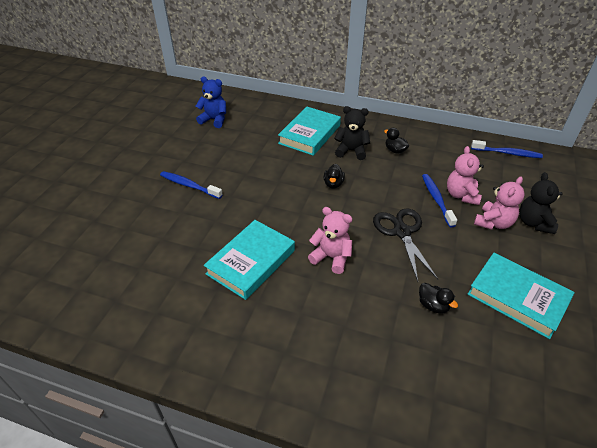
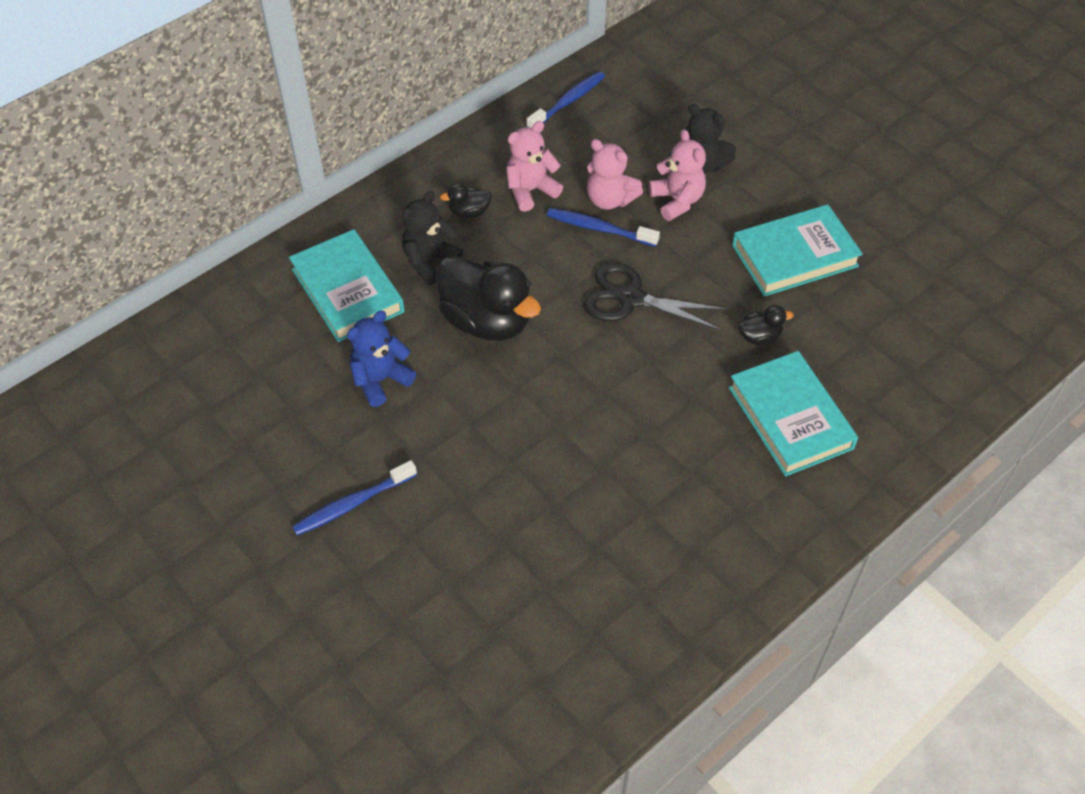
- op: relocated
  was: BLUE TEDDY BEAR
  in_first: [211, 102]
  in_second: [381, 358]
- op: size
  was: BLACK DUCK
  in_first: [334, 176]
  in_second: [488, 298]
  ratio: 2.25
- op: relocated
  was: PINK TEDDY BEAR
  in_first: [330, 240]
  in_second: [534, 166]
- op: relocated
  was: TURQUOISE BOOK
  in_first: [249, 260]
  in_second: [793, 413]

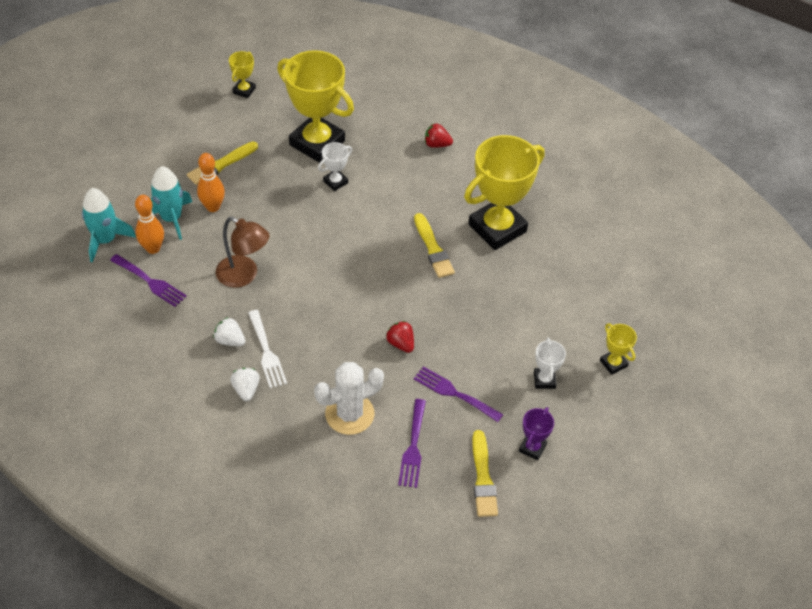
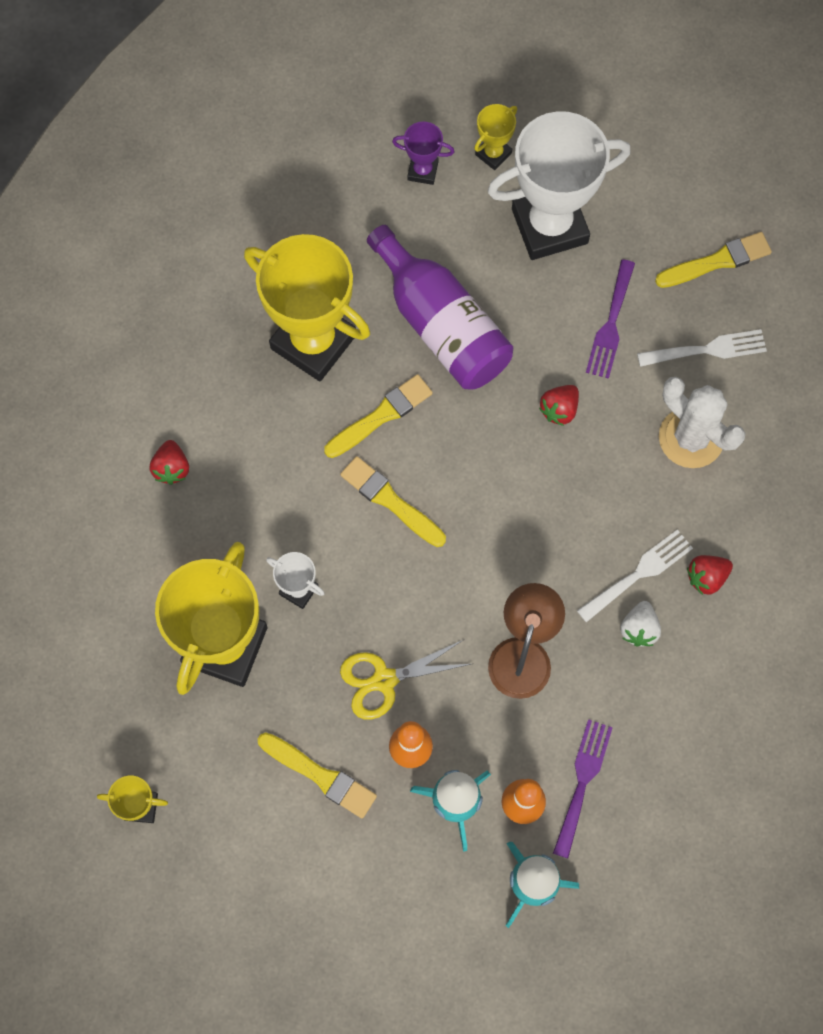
- op: size
  was: WHITE TROPHY
  in_first: [550, 363]
  in_second: [559, 185]
  ratio: 2.27
- op: colour
  was: WHITE STRAWBERRY
  now: RED STRAWBERRY
  in_first: [245, 384]
  in_second: [710, 575]
- op: colour
  was: PURPLE FORK
  now: WHITE FORK
  in_first: [412, 443]
  in_second: [702, 348]
- op: relocated
  was: PURPLE TROPHY
  in_first: [536, 433]
  in_second: [423, 153]
- op: appeared
  now: PURPLE BOTTLE
  in_second: [440, 307]
- op: appeared
  now: YELLOW BRUSH
  in_second: [393, 501]
- op: appeared
  now: YELLOW SCISSORS
  in_second: [405, 680]

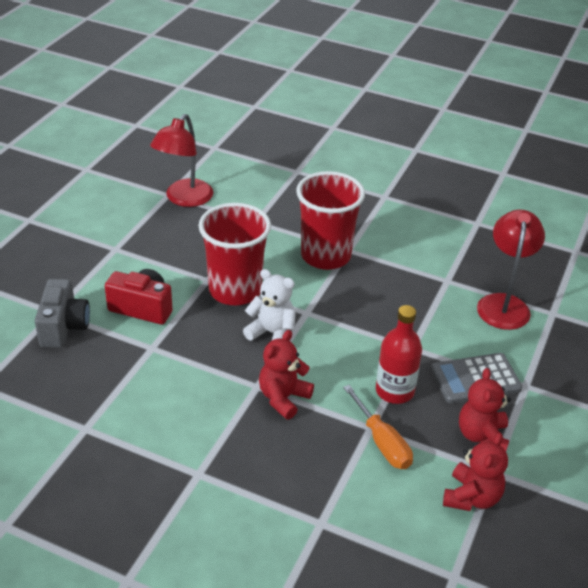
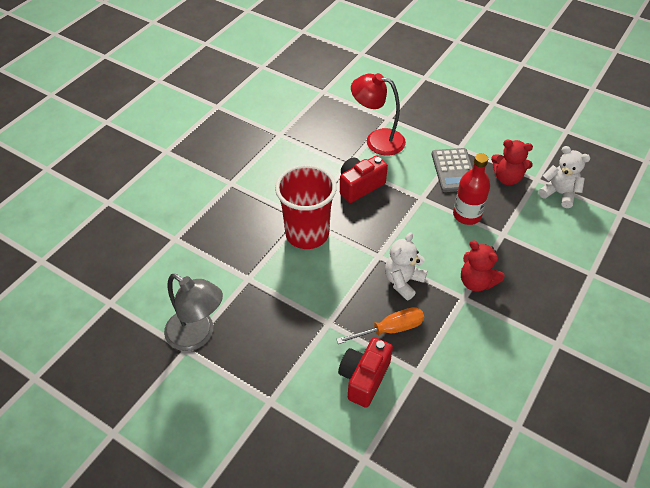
- op: colour
  was: RED LAMP
  now: GREY LAMP
  in_first: [181, 160]
  in_second: [193, 312]
- op: missing
  was: RED CUP
  in_first: [234, 254]
- op: missing
  was: GREY CAMERA
  in_first: [62, 313]
- op: relocated
  was: ORANGE SCREWDRIVER
  in_first: [378, 427]
  in_second: [380, 325]
- op: colour
  was: RED TEDDY BEAR
  now: WHITE TEDDY BEAR
  in_first: [475, 471]
  in_second: [564, 177]
- op: appeared
  now: RED CAMERA
  in_second: [364, 179]

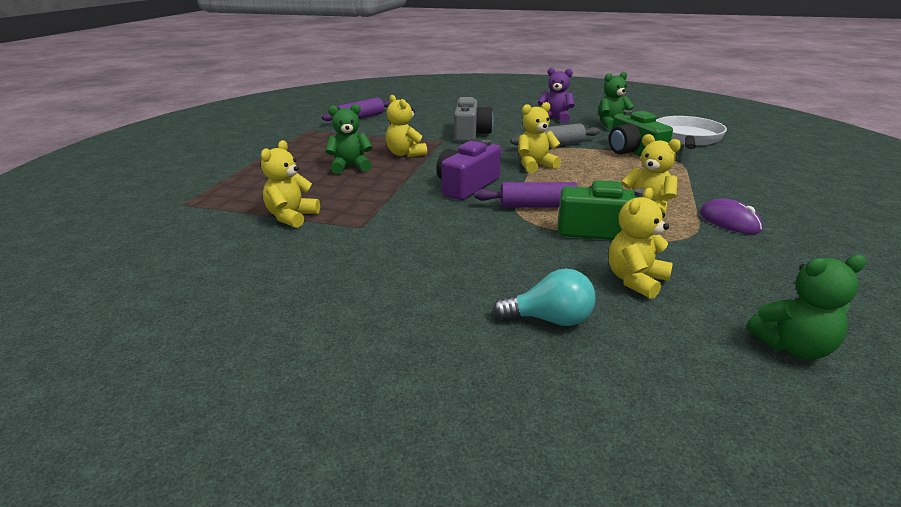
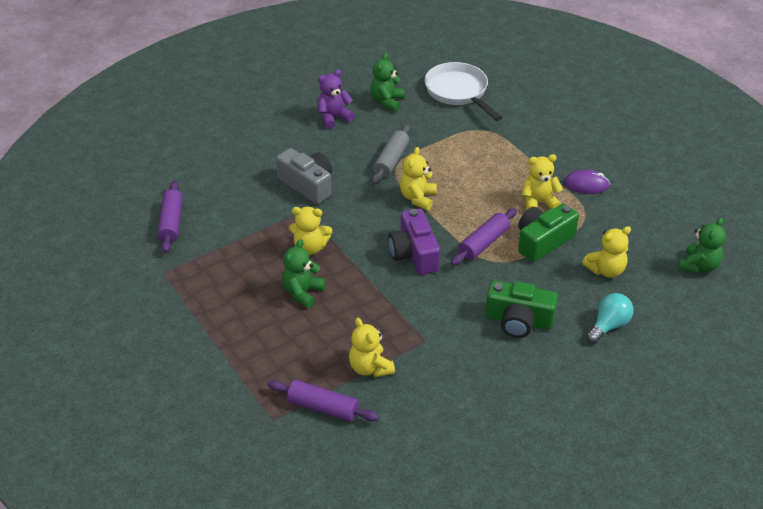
- op: relocated
  was: GREEN CAMERA
  in_first: [641, 133]
  in_second: [521, 309]
- op: spun
  was: YELLOW TEDDY BEAR
  in_first: [641, 243]
  in_second: [606, 252]
  clockwise: -105
- op: appeared
  now: PURPLE ROLLING PIN
  in_second: [323, 401]

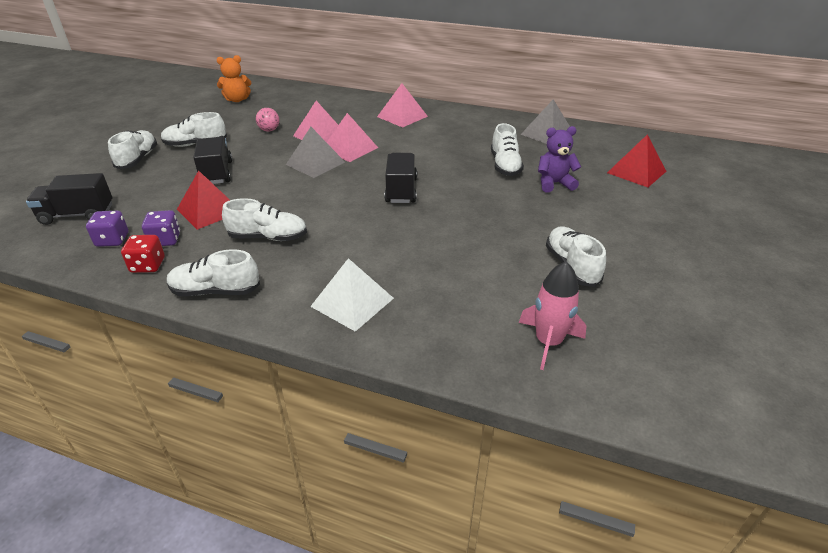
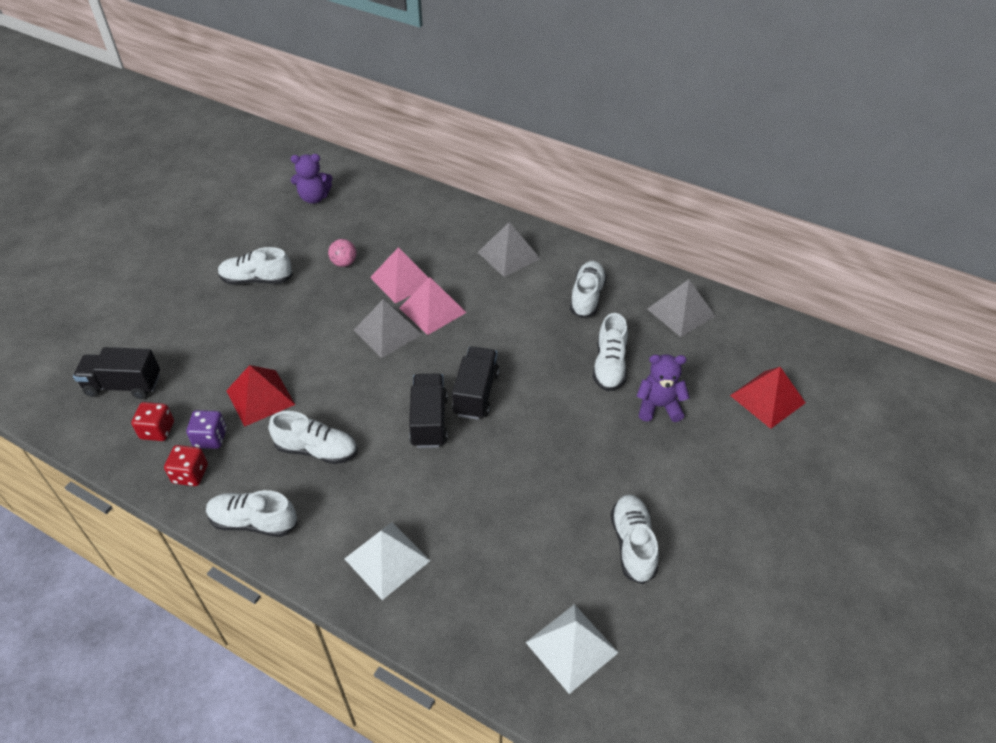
- op: colour
  was: ORANGE TEDDY BEAR
  now: PURPLE TEDDY BEAR
  in_first: [234, 78]
  in_second: [312, 179]
- op: colour
  was: PINK PYRAMID
  now: GREY PYRAMID
  in_first: [402, 105]
  in_second: [509, 249]
- op: relocated
  was: WHITE SHOE
  in_first: [132, 149]
  in_second: [588, 289]
- op: relocated
  was: BLACK TRUCK
  in_first: [212, 160]
  in_second: [428, 410]
- op: colour
  was: PURPLE DICE
  now: RED DICE
  in_first: [107, 229]
  in_second: [152, 421]
- op: exchanged
  was: PINK ROCKET
  now: WHITE PYRAMID
  in_first: [553, 315]
  in_second: [572, 649]

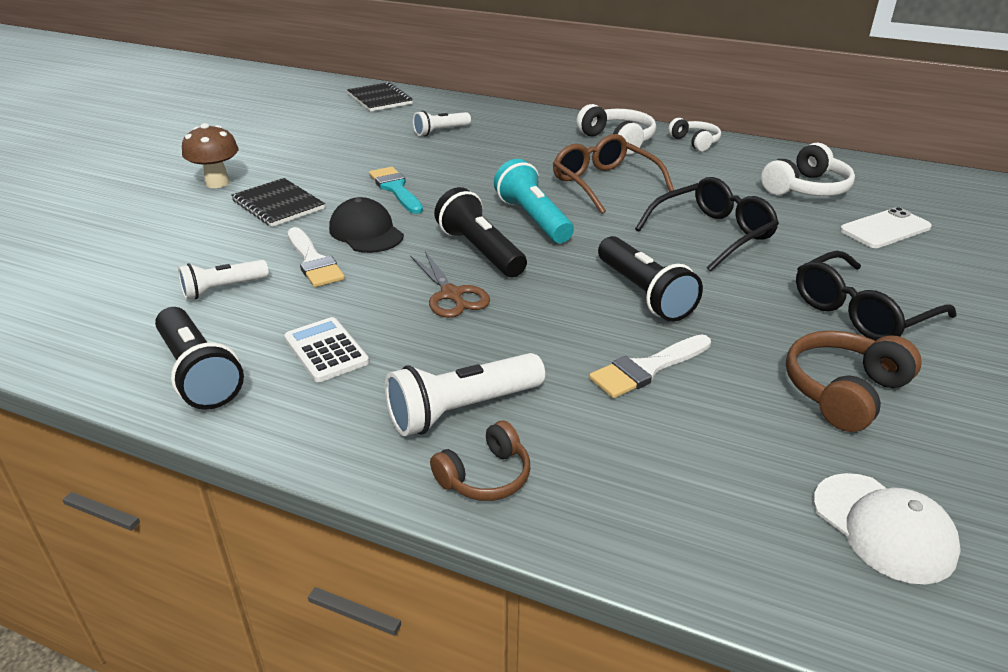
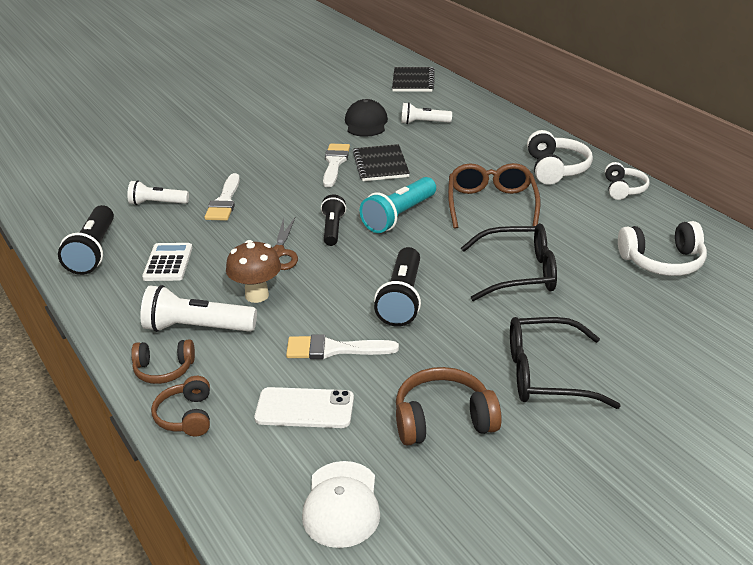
- op: relocated
  was: BROWN MUSHROOM
  in_first: [210, 155]
  in_second: [253, 271]
- op: spun
  was: TURQUOISE FLASHLIGHT
  in_first: [534, 201]
  in_second: [398, 205]
  clockwise: -150
- op: colour
  was: TURQUOISE BRUSH
  now: WHITE BRUSH
  in_first: [396, 190]
  in_second: [336, 165]
- op: relocated
  was: BLACK NOTEBOOK
  in_first: [278, 202]
  in_second: [381, 162]
- op: size
  was: BLACK FLASHLIGHT
  in_first: [480, 232]
  in_second: [333, 220]
  ratio: 0.65
- op: relocated
  was: BLACK CAP
  in_first: [366, 225]
  in_second: [366, 118]
- op: relocated
  was: WHITE PHONE
  in_first: [886, 227]
  in_second: [304, 407]
- op: appeared
  now: BROWN HEADPHONES
  in_second: [180, 406]

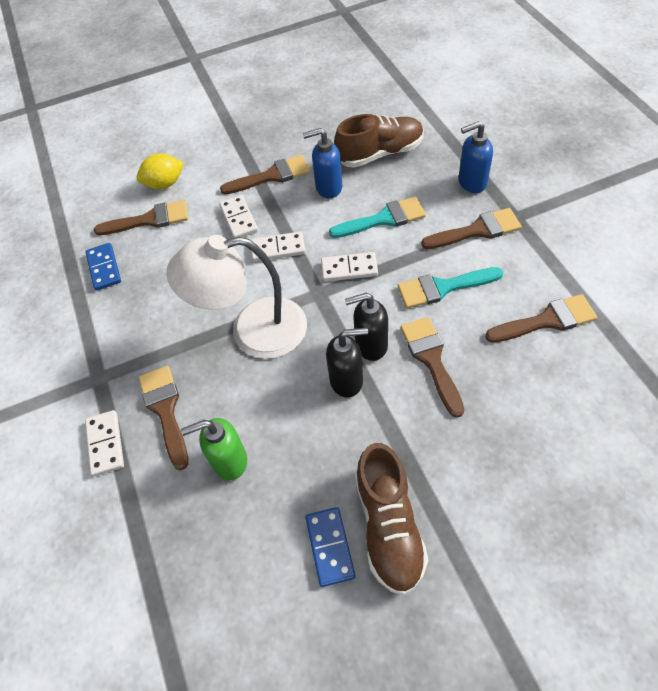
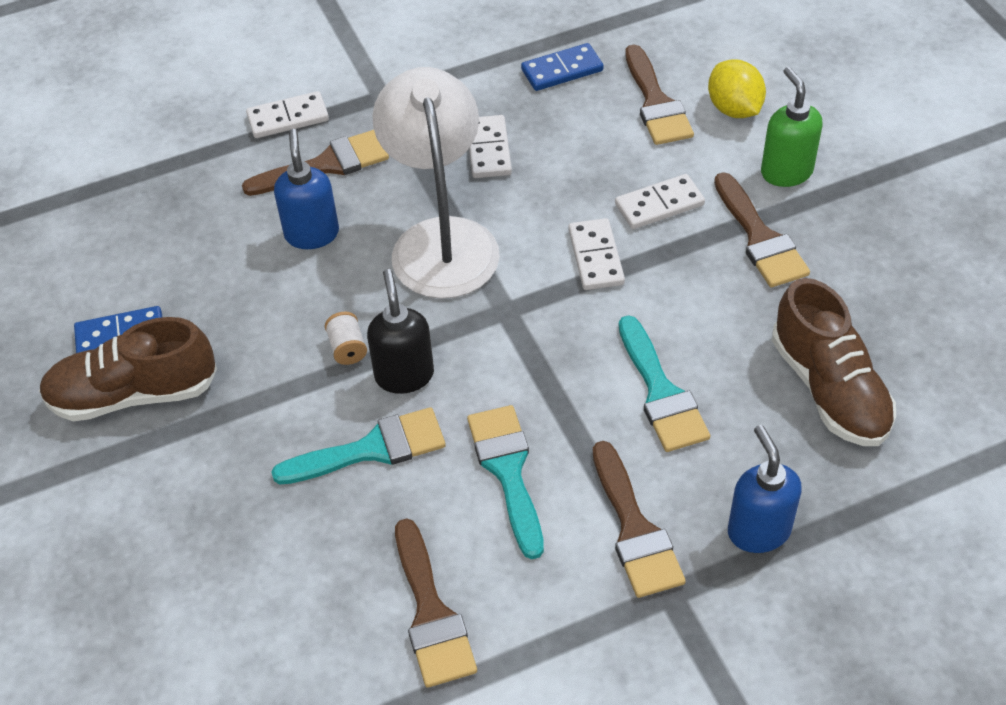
- op: relocated
  was: BLUE SOAP DISPENSER
  in_first: [322, 163]
  in_second: [306, 189]
- op: relocated
  was: WHITE DOMINO
  in_first: [349, 267]
  in_second: [490, 146]
- op: colour
  was: BROWN BRUSH
  now: TURQUOISE BRUSH
  in_first: [432, 367]
  in_second: [358, 445]
- op: exchanged
  was: BLACK SOAP DISPENSER
  now: WHITE SPOOL
  in_first: [347, 363]
  in_second: [346, 338]
- op: relocated
  was: GREEN SOAP DISPENSER
  in_first: [214, 449]
  in_second: [792, 127]

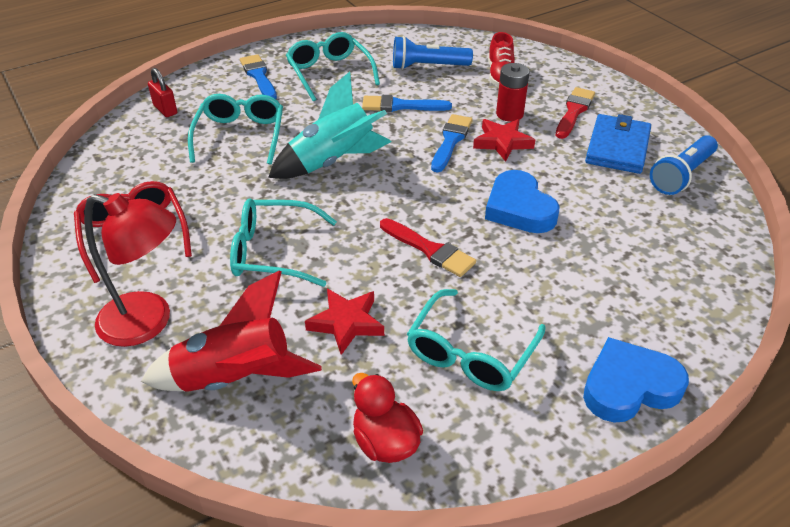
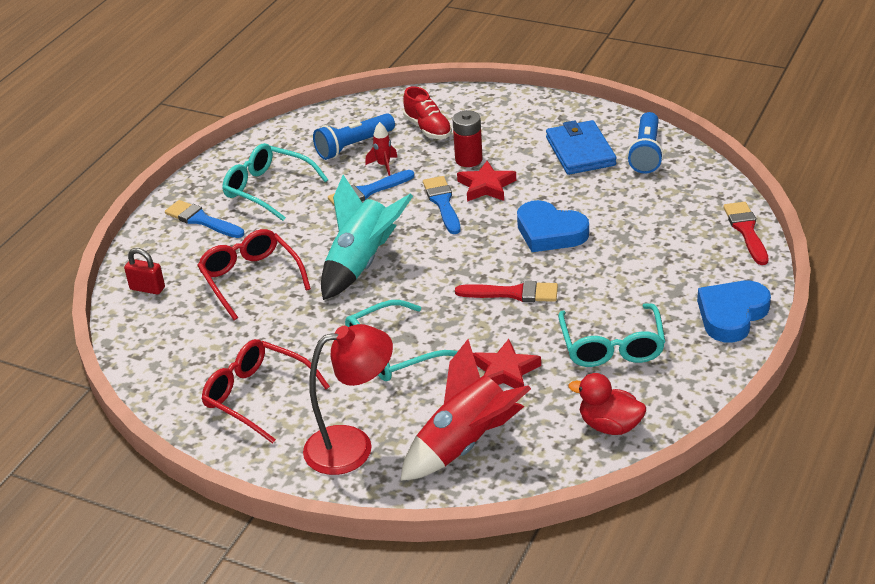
- op: relocated
  was: RED BRUSH
  in_first: [575, 113]
  in_second: [746, 233]
- op: colour
  was: TURQUOISE GLASSES
  now: RED GLASSES
  in_first: [235, 129]
  in_second: [254, 274]
- op: appeared
  now: RED ROCKET
  in_second: [381, 149]

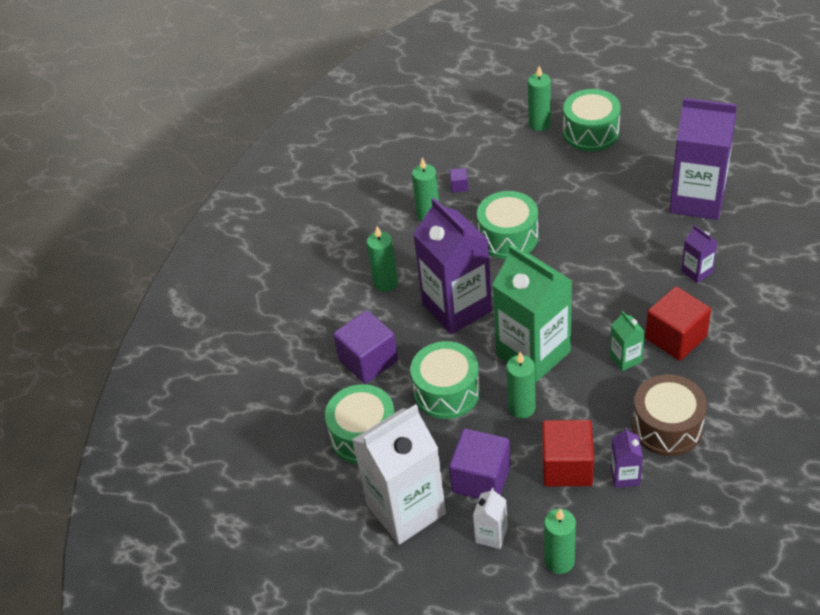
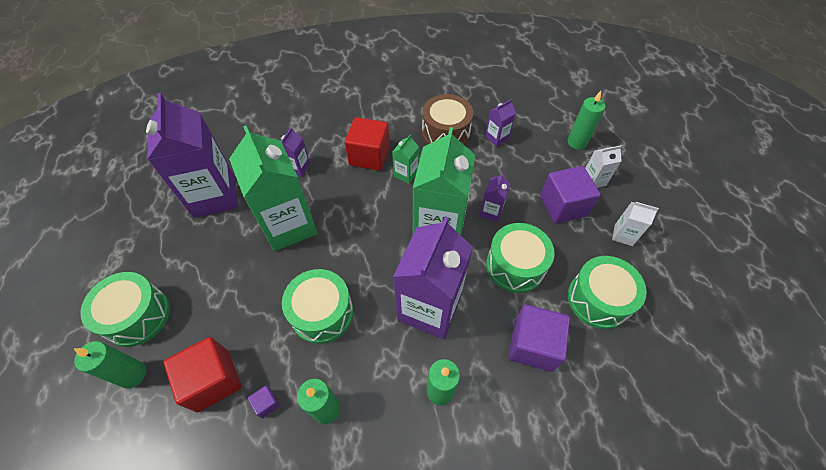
- op: exchanged
  was: GREEN CANDLE
  now: PURPLE CARTON
  in_first: [521, 385]
  in_second: [494, 197]
- op: size
  was: WHITE CARTON
  in_first: [399, 474]
  in_second: [635, 224]
  ratio: 0.44
- op: relocated
  was: RED CUBE
  in_first: [568, 453]
  in_second: [203, 375]
- op: appeared
  now: GREEN CARTON
  in_second: [273, 188]

